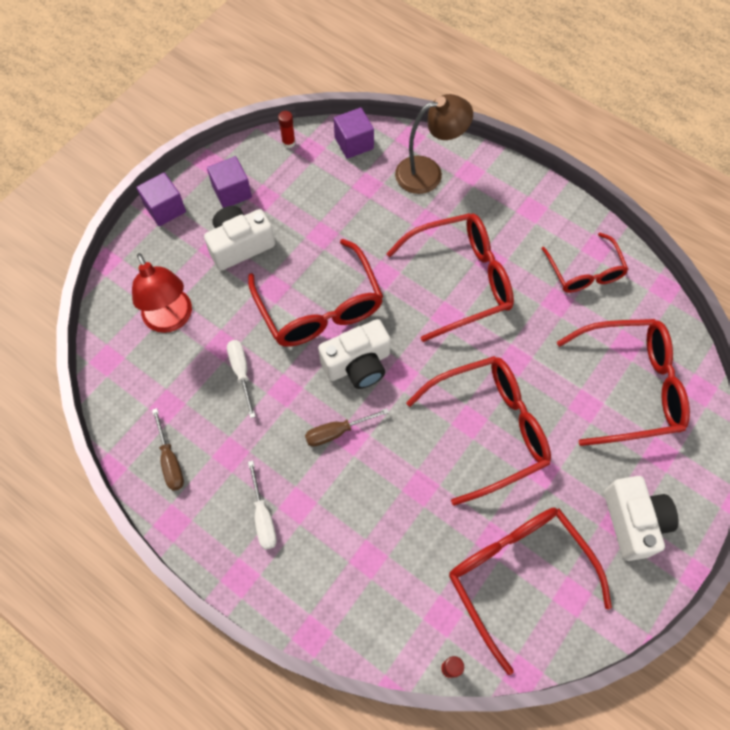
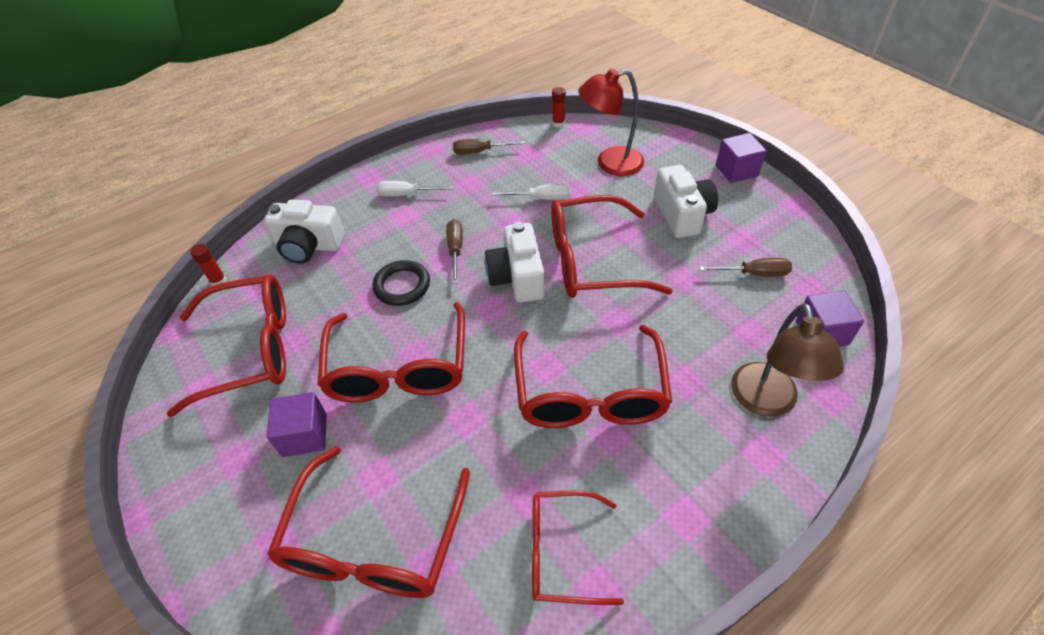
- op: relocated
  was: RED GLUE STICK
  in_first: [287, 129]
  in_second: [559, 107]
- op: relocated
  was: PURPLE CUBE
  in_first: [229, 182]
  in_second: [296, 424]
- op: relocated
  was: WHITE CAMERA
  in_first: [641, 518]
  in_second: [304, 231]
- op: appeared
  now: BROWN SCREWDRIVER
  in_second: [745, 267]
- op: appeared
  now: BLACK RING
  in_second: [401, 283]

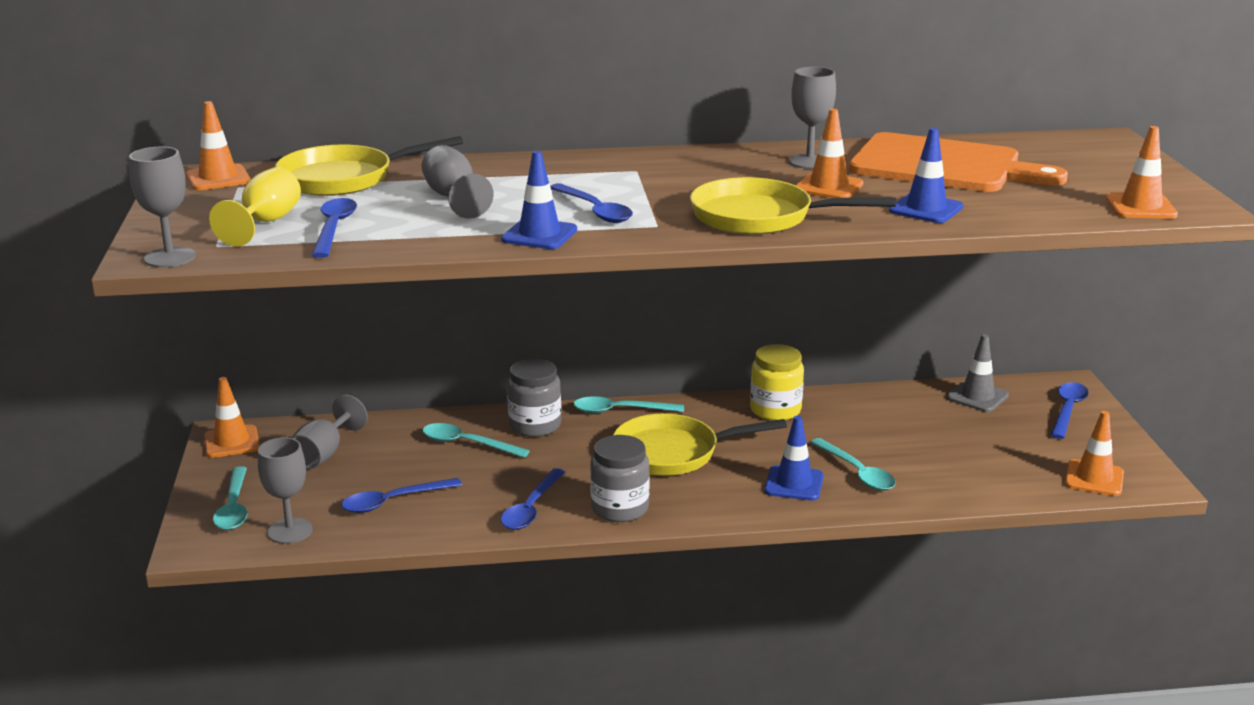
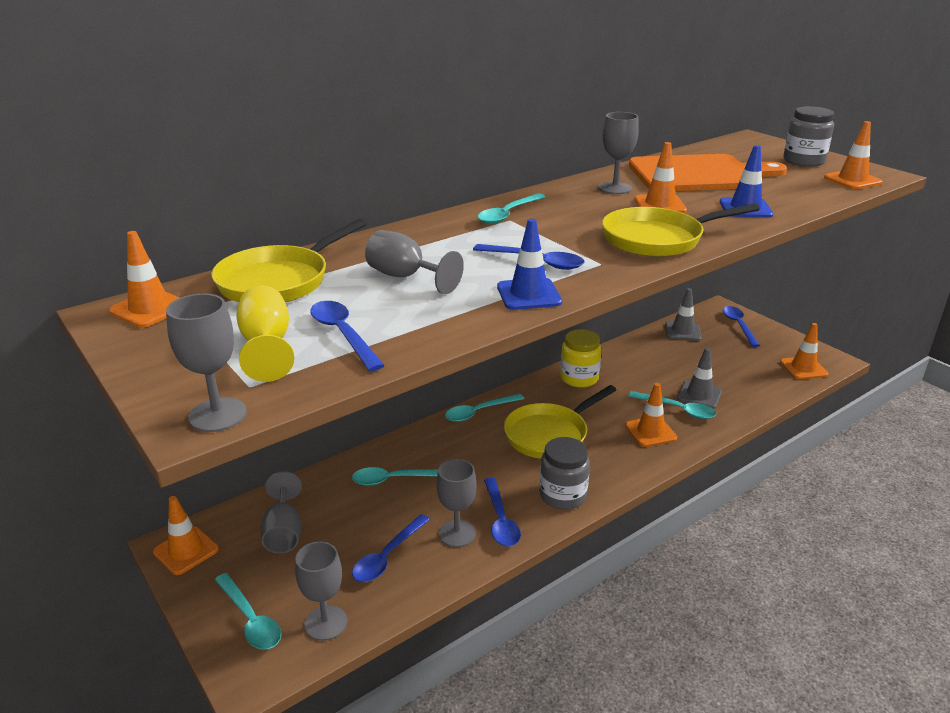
- op: relocated
  was: GREY JAR
  in_first: [534, 398]
  in_second: [808, 136]
- op: colour
  was: BLUE TRAFFIC CONE
  now: ORANGE TRAFFIC CONE
  in_first: [794, 458]
  in_second: [651, 415]
- op: appeared
  now: TURQUOISE SPOON
  in_second: [512, 208]
- op: appeared
  now: GREY TRAFFIC CONE
  in_second: [699, 378]
- op: appeared
  now: GREY GOBLET
  in_second: [457, 503]

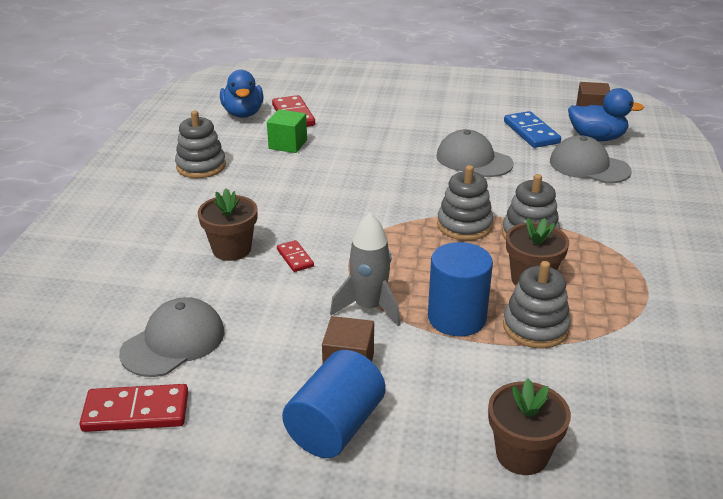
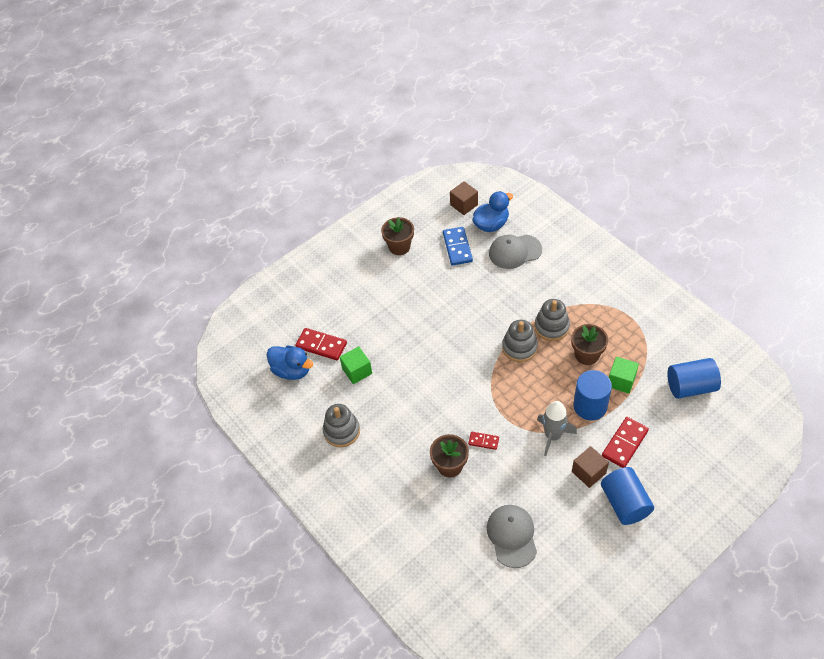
- op: spun
  was: BLUE DOMINO
  in_first: [532, 129]
  in_second: [458, 246]
  clockwise: 60
- op: missing
  was: GREY CAP
  in_first: [475, 153]
- op: exchanged
  was: GREY STACKING TOY
  now: GREEN CUBE
  in_first: [537, 305]
  in_second: [624, 375]
- op: relocated
  was: BROWN FLOWER POT
  in_first: [529, 426]
  in_second: [397, 236]
- op: relocated
  was: RED DOMINO
  in_first: [134, 408]
  in_second: [625, 442]
- op: appeared
  now: BLUE CYLINDER
  in_second: [694, 378]

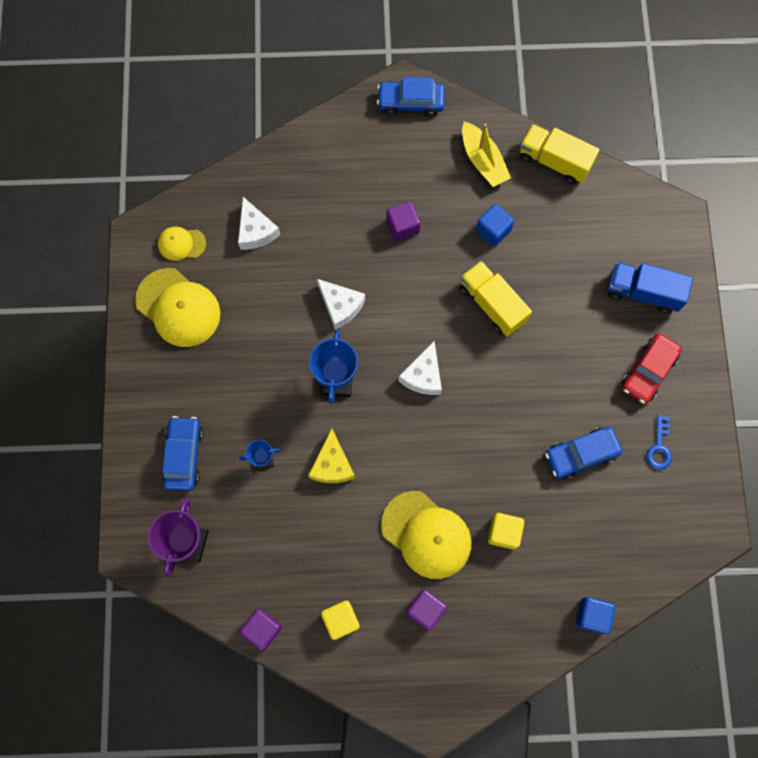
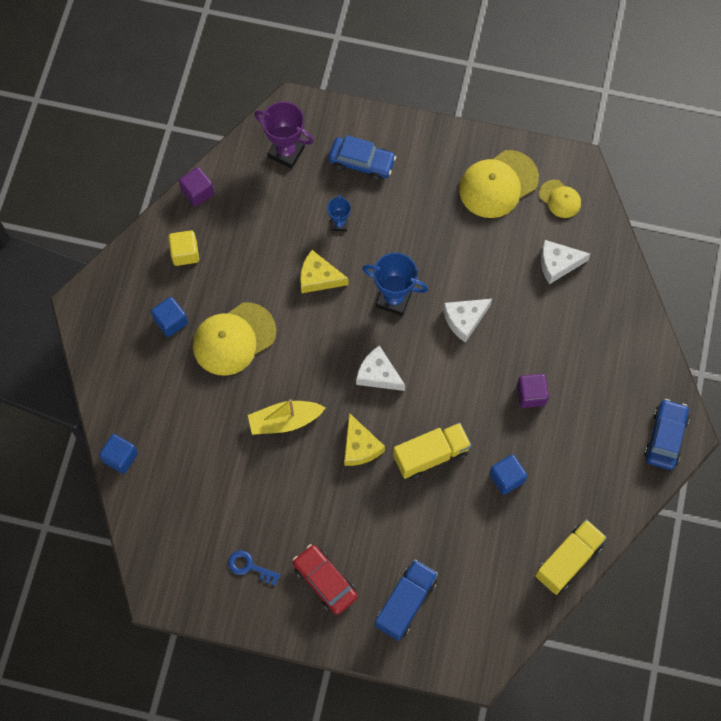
- op: relocated
  was: YELLOW BOAT
  in_first: [486, 154]
  in_second: [287, 417]
- op: spun
  was: YELLOW CAP
  in_first: [182, 244]
  in_second: [560, 199]
  clockwise: 120
- op: missing
  was: BLUE CAR
  in_first: [583, 453]
- op: missing
  was: YELLOW CUBE
  in_first: [506, 531]
- op: colour
  was: PURPLE CUBE
  now: BLUE CUBE
  in_first: [426, 610]
  in_second: [169, 317]
- op: appeared
  now: YELLOW CHEESE
  in_second: [364, 439]

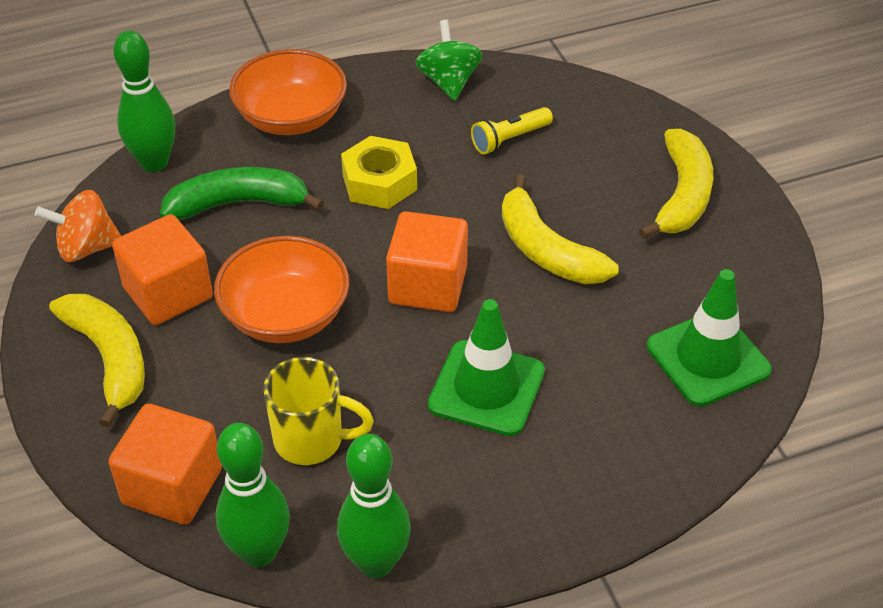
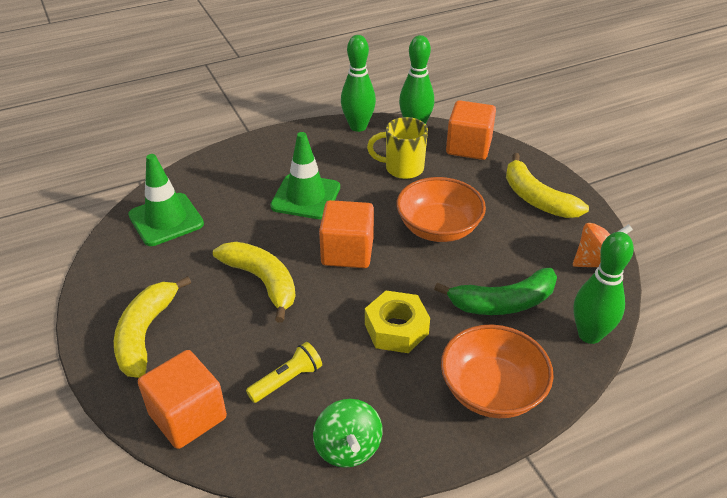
- op: relocated
  was: ORANGE CUBE
  in_first: [162, 269]
  in_second: [182, 399]

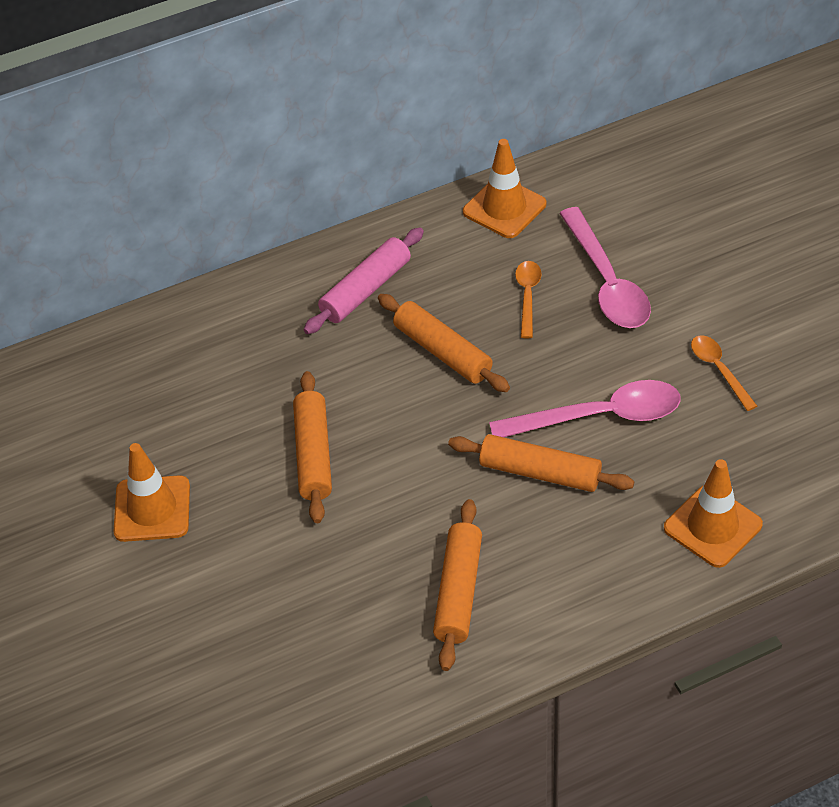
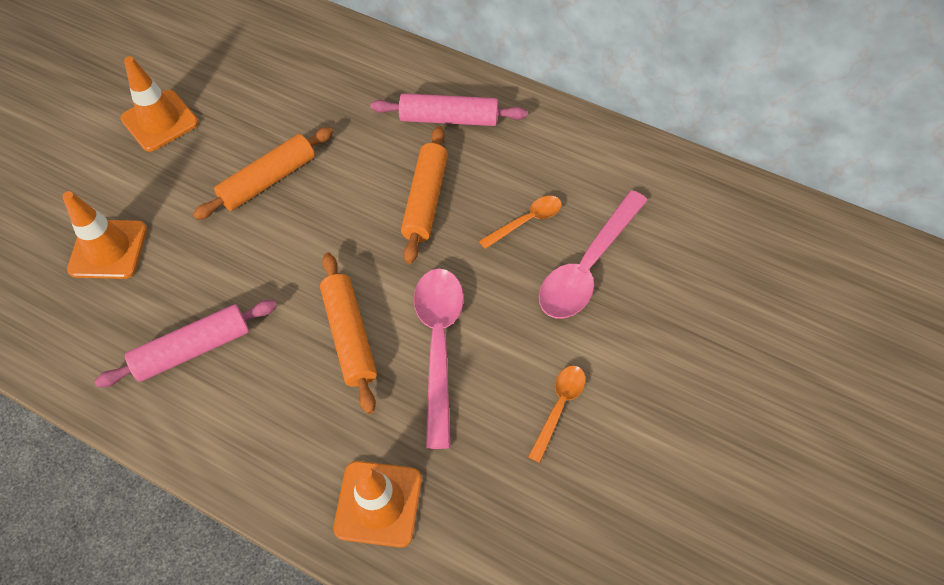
- op: relocated
  was: ORANGE TRAFFIC CONE
  in_first: [504, 188]
  in_second: [104, 235]
- op: spun
  was: PINK SPOON
  in_first: [585, 408]
  in_second: [439, 359]
  clockwise: -135
- op: colour
  was: ORANGE ROLLING PIN
  now: PINK ROLLING PIN
  in_first: [457, 585]
  in_second: [185, 343]

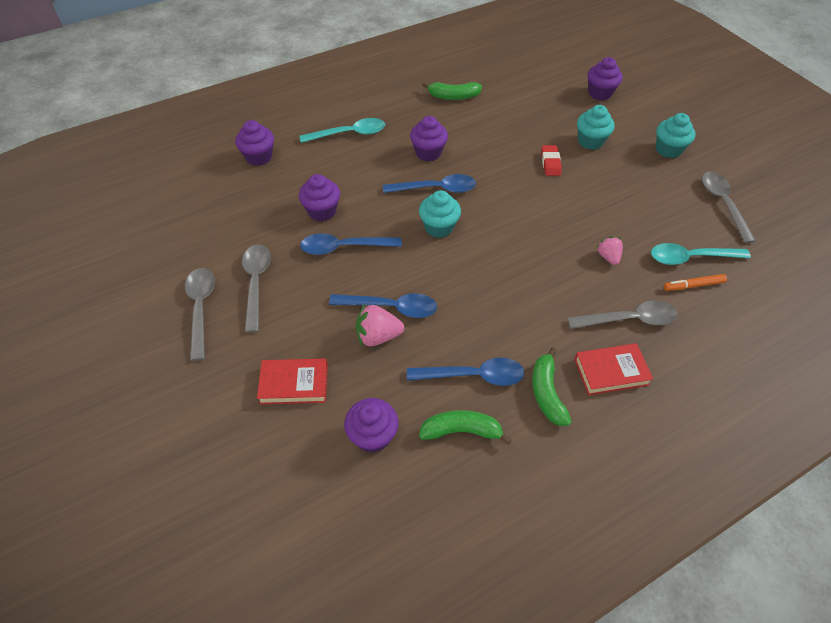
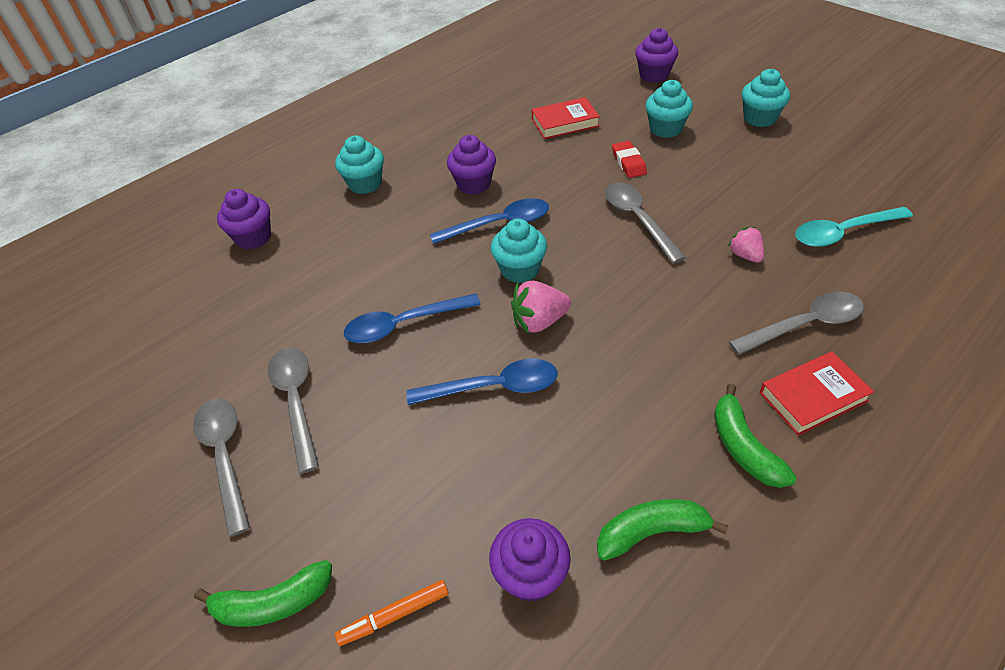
- op: relocated
  was: GREEN BANANA
  in_first: [452, 91]
  in_second: [263, 593]
- op: exchanged
  was: TURQUOISE SPOON
  now: TURQUOISE CUPCAKE
  in_first: [342, 130]
  in_second: [359, 164]
- op: relocated
  was: GREY SPOON
  in_first: [729, 207]
  in_second: [645, 223]
- op: missing
  was: PURPLE CUPCAKE
  in_first: [319, 197]
- op: relocated
  was: ORANGE MARKER
  in_first: [695, 282]
  in_second: [392, 613]
- op: relocated
  was: PINK STRAWBERRY
  in_first: [380, 325]
  in_second: [541, 307]
- op: missing
  was: BLUE SPOON
  in_first: [465, 371]
- op: relocated
  was: RED BOOK
  in_first: [292, 381]
  in_second: [565, 118]

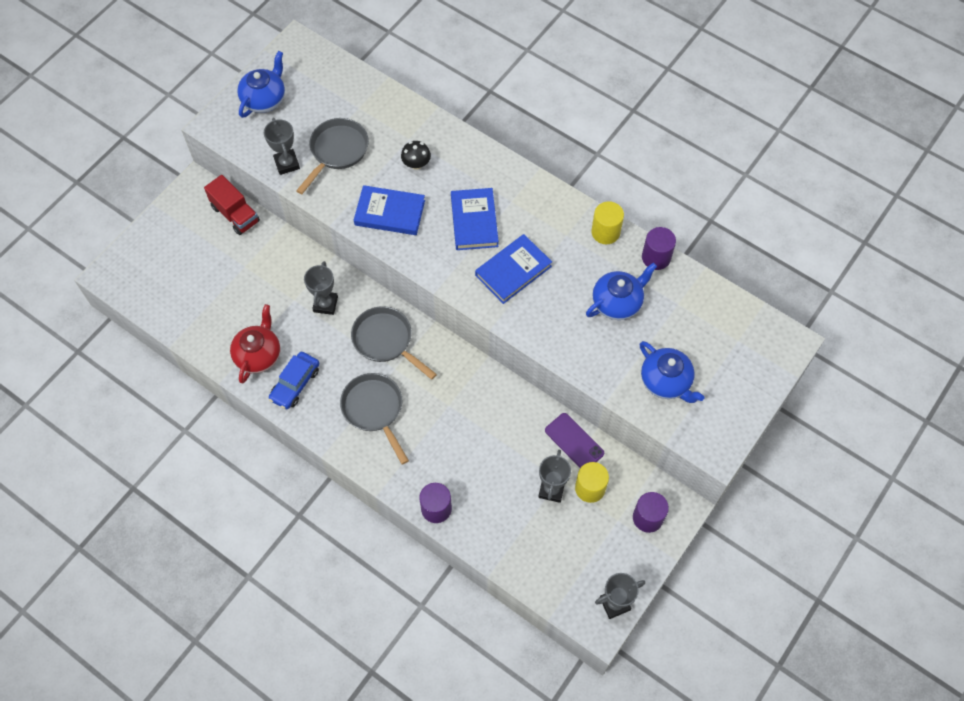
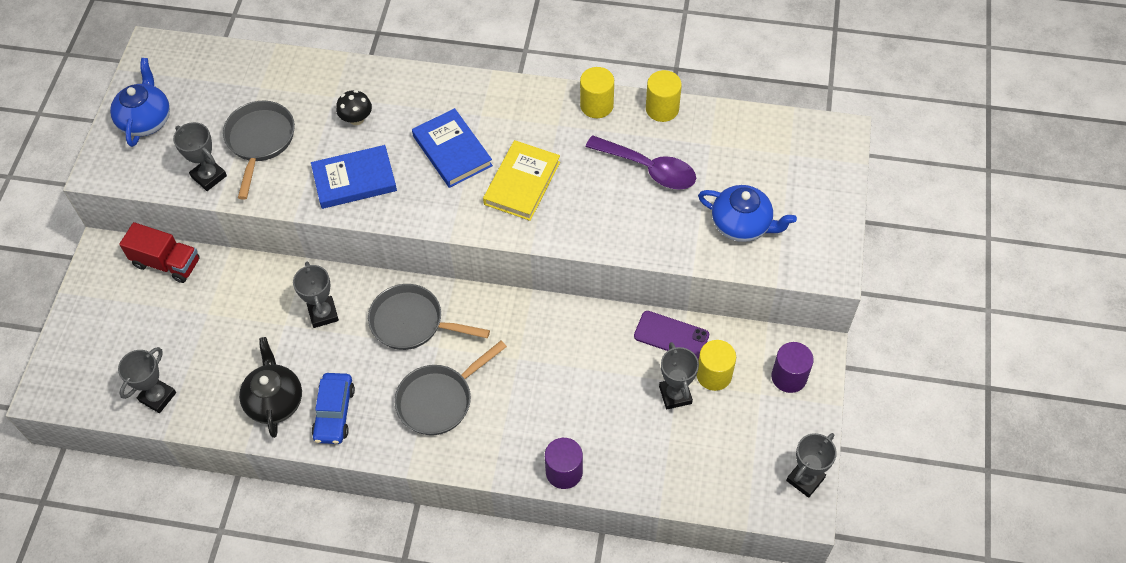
- op: colour
  was: PURPLE CYLINDER
  now: YELLOW CYLINDER
  in_first: [659, 248]
  in_second: [664, 96]
- op: colour
  was: BLUE BOOK
  now: YELLOW BOOK
  in_first: [513, 269]
  in_second: [521, 180]
- op: exchanged
  was: BLUE TEAPOT
  now: PURPLE SPOON
  in_first: [621, 291]
  in_second: [641, 162]
- op: colour
  was: RED TEAPOT
  now: BLACK TEAPOT
  in_first: [255, 344]
  in_second: [270, 387]
- op: spun
  was: GREY PAN
  in_first: [374, 419]
  in_second: [451, 388]
  clockwise: -75
- op: appeared
  now: GREY TROPHY
  in_second: [147, 380]

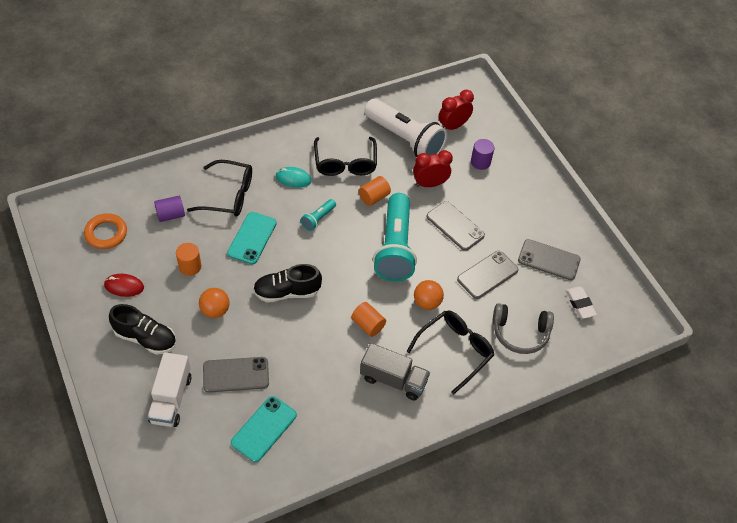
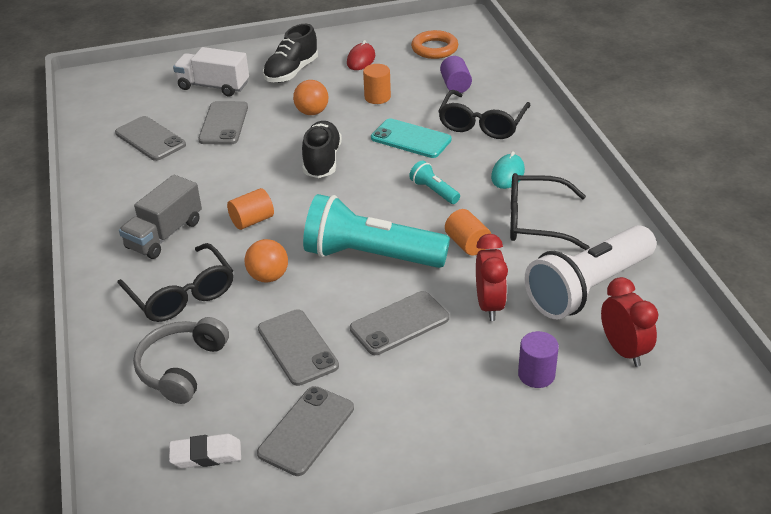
- op: colour
  was: TURQUOISE PHONE
  now: GREY PHONE
  in_first: [264, 429]
  in_second: [150, 138]

